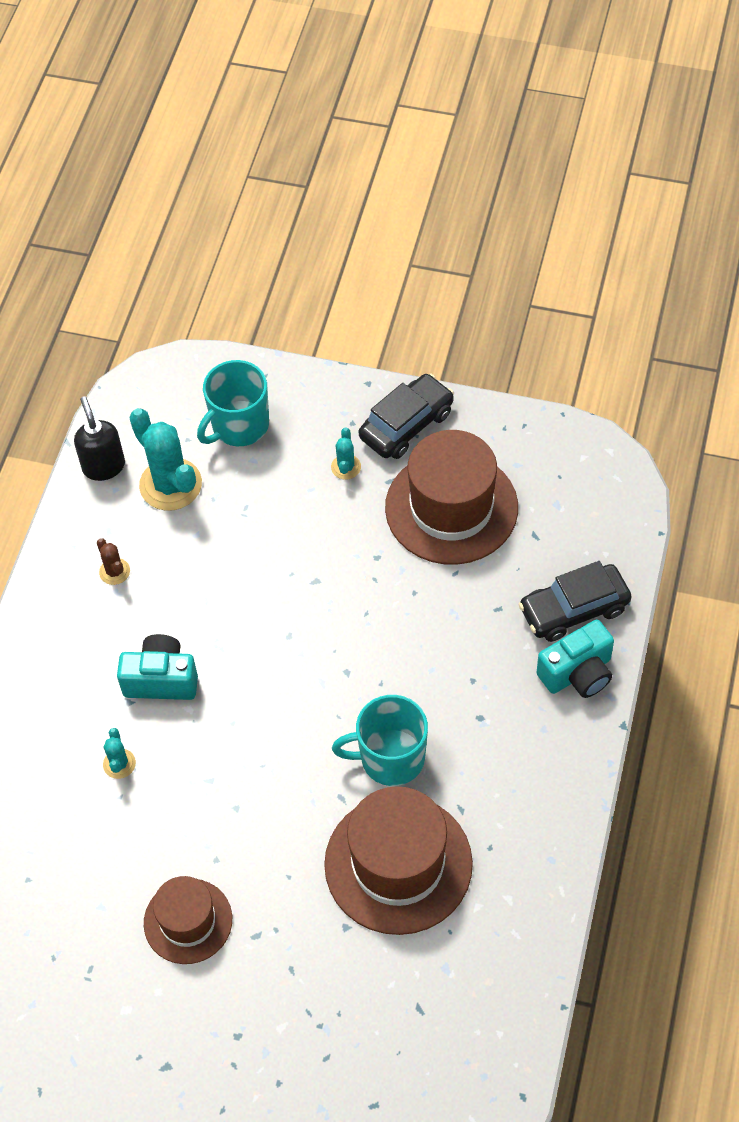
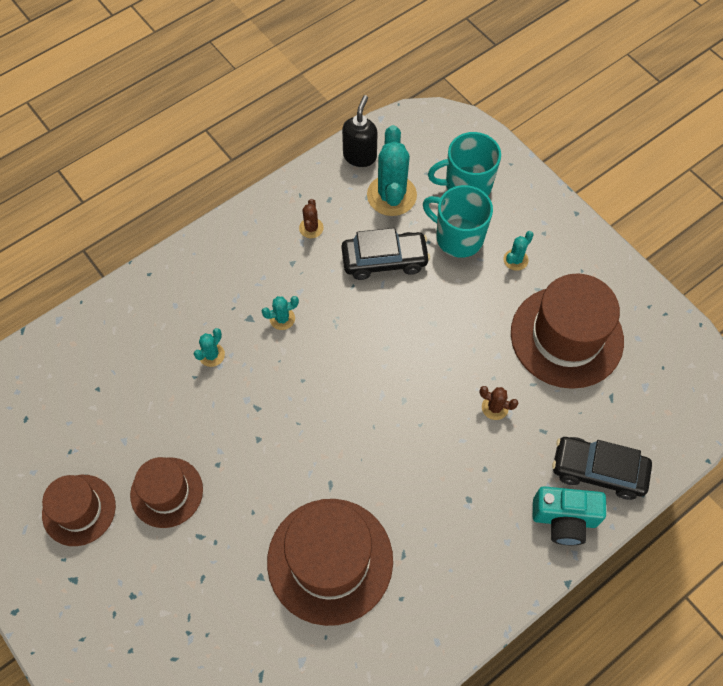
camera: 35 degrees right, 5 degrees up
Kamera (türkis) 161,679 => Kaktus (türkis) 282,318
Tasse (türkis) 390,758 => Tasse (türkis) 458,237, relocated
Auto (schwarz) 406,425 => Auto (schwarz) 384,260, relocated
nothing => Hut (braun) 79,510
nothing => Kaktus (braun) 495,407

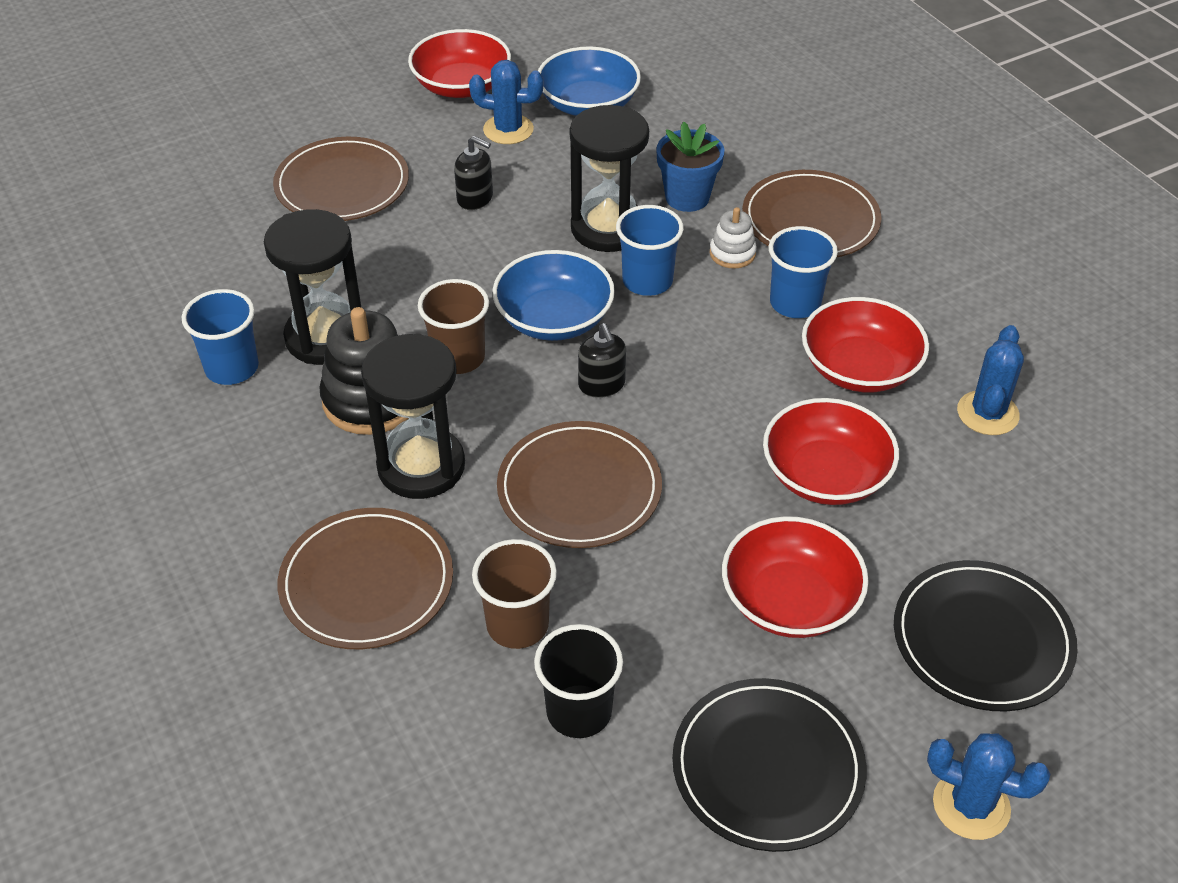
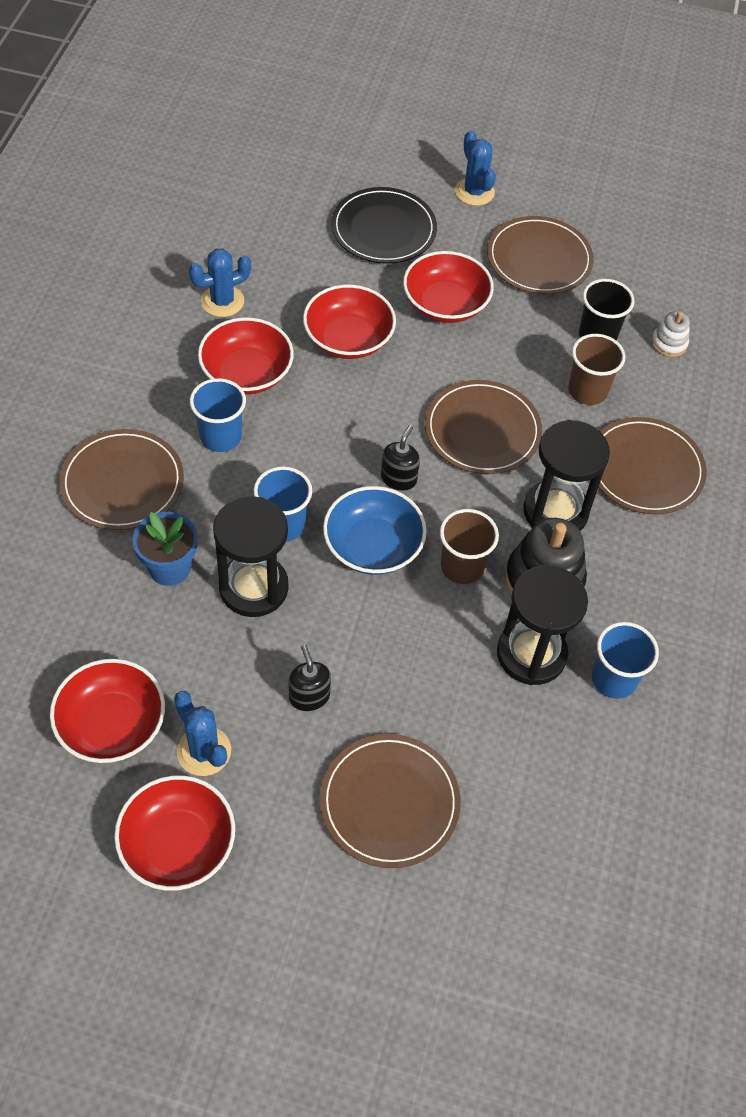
camera: 140 degrees left, 10 degrees up
Schüssel (blau) 588,104 => Schüssel (rot) 112,724
Teller (schwarz) 767,767 => Teller (braun) 539,259
Stapelspielzeug (weiß) 732,253 => Stapelspielzeug (weiß) 669,343, relocated

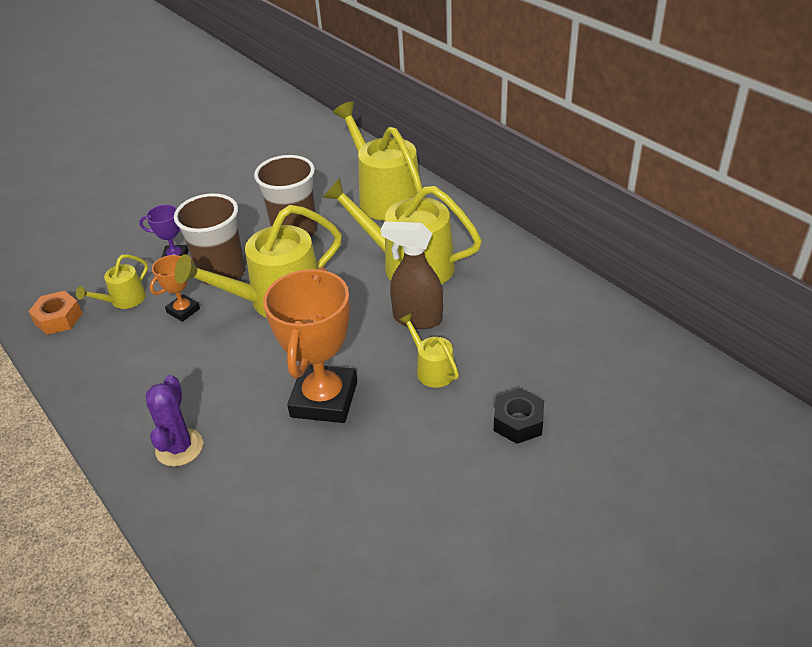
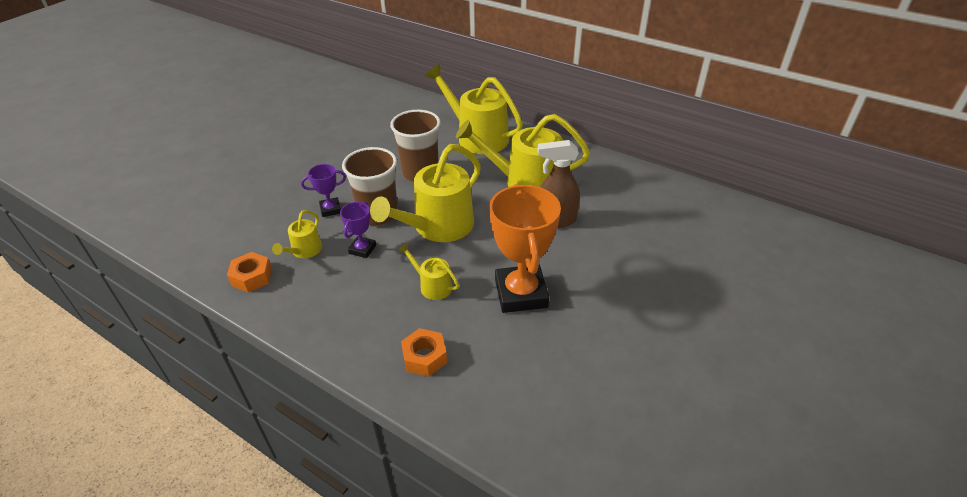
camera: 20 degrees left, 0 degrees up
Kaktus (lila) 179,447 => Sechskantmutter (orange) 424,357
Pokal (orange) 183,310 => Pokal (lila) 362,249
Gießkanne (gelb) 432,369 => Gießkanne (gelb) 432,286, relocated
Sechskantmutter (schwarz) 518,422 => nothing

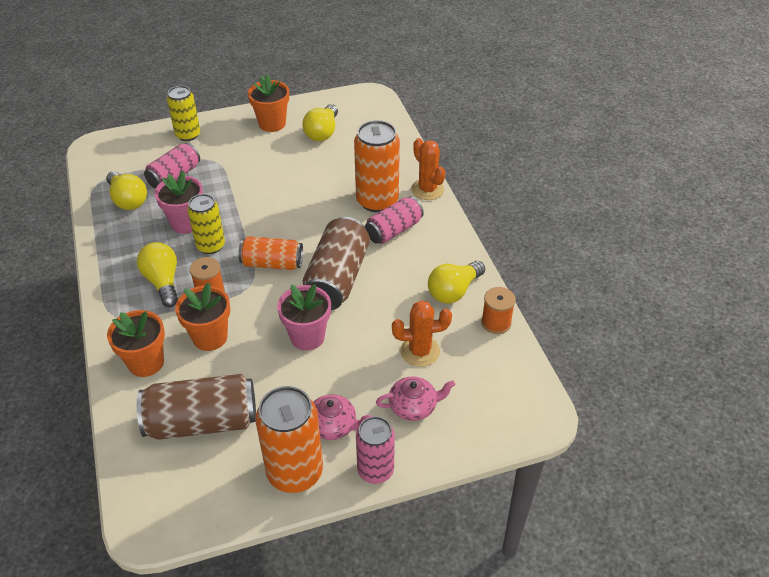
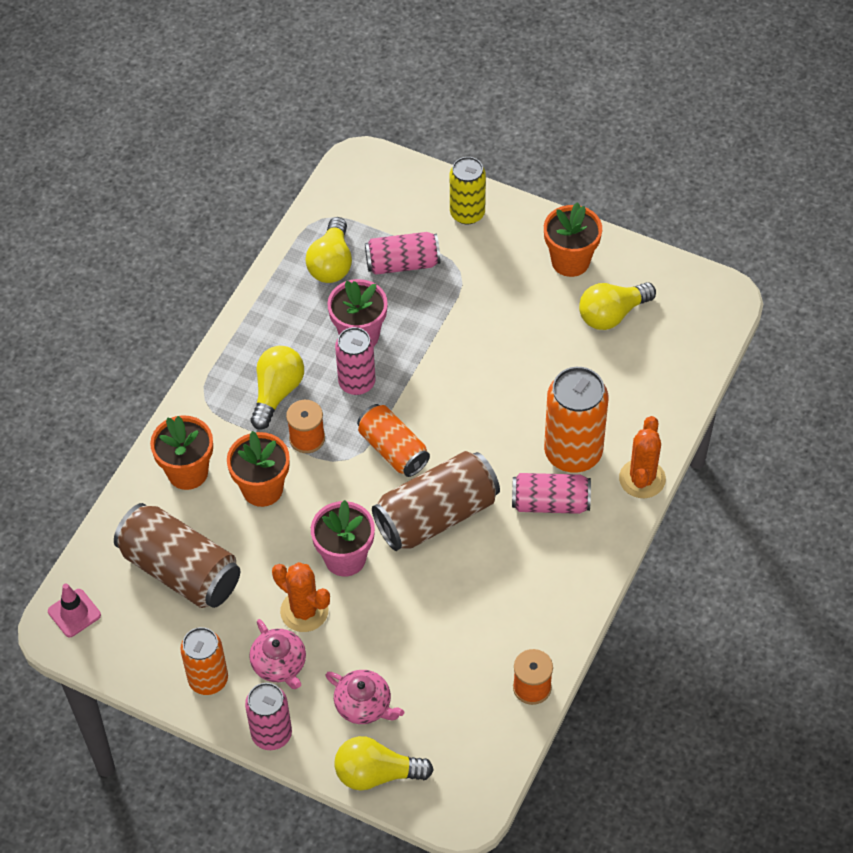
camera: 45 degrees right, 10 degrees up
Dose (gelb) 210,246 => Dose (rosa) 357,382
Dose (orange) 295,472 => Dose (orange) 208,679, x0.65
Kaktus (orange) 420,351 => Kaktus (orange) 304,611, relocated
Glühbirne (gelb) 453,291 => Glühbirne (gelb) 376,773, relocated
nothing => Leitkegel (rosa) 74,613

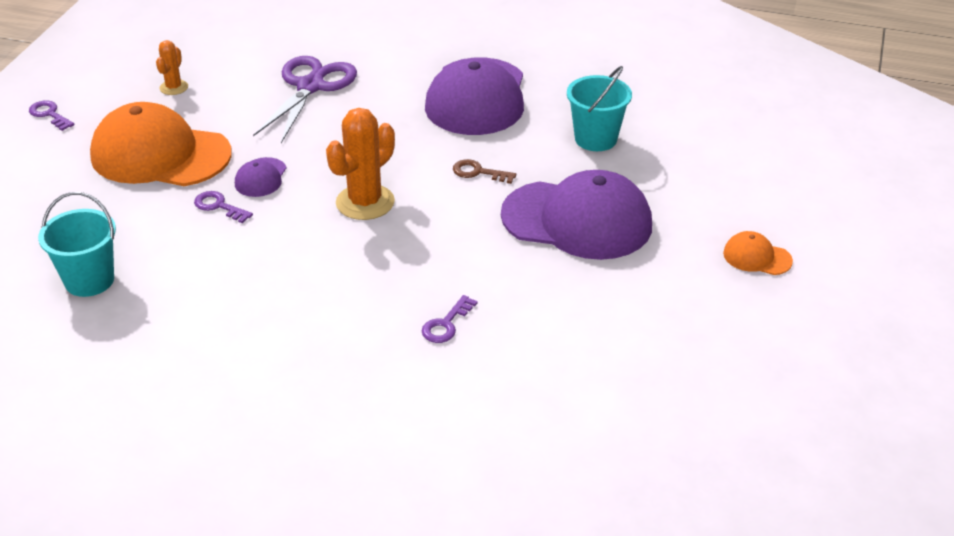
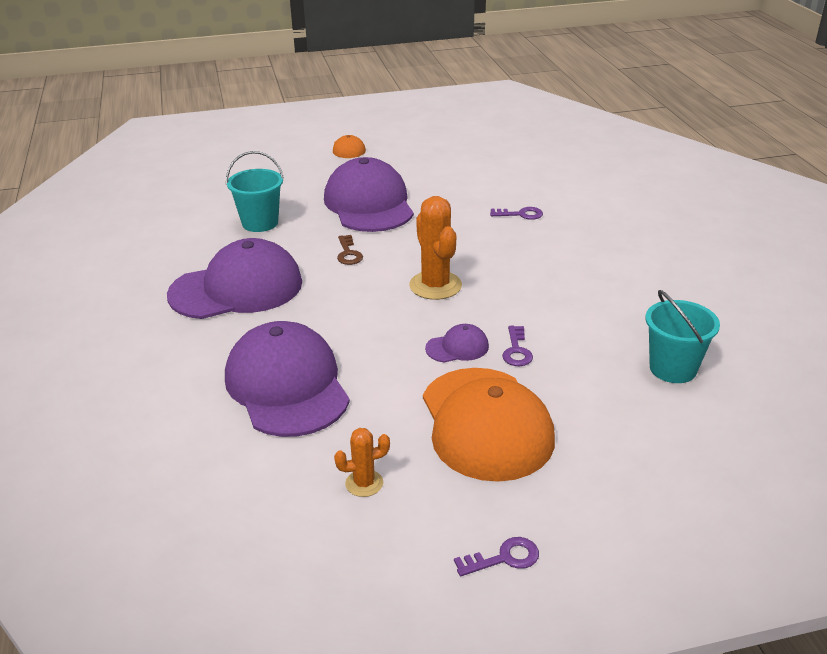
camera: 120 degrees left, 5 degrees down
Schlüssel (lila) 49,114 => Schlüssel (lila) 504,558, 120 degrees counterclockwise
Schere (lila) 310,86 => Kappe (lila) 287,385
Kaktus (orange) 365,202 => Kaktus (orange) 435,285, 60 degrees clockwise

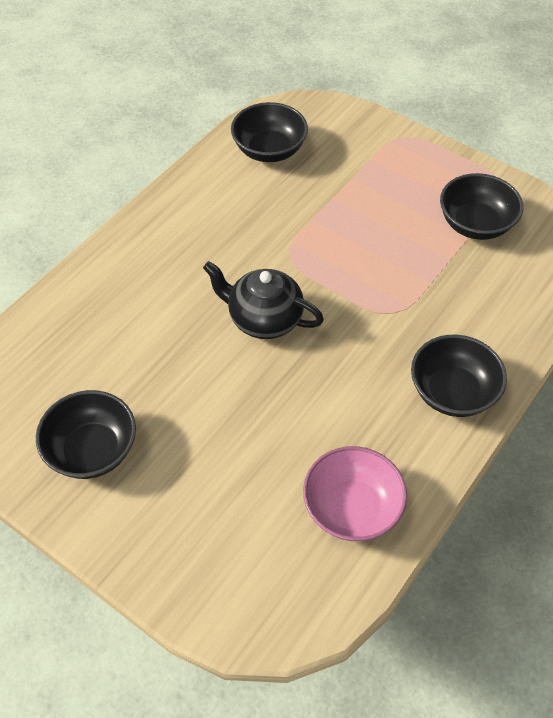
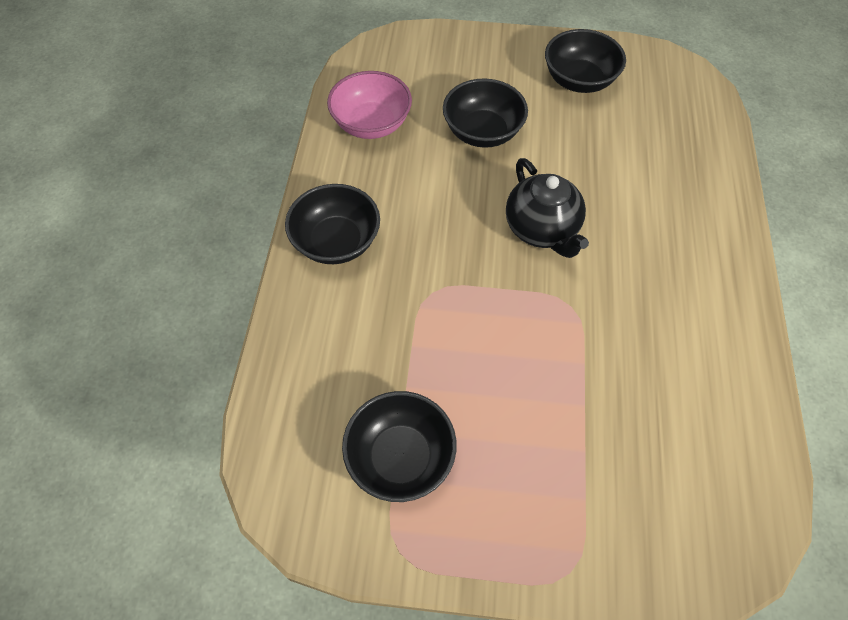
camera: 150 degrees right, 5 degrees up
Teekanne (schwarz) 264,319 => Teekanne (schwarz) 542,229, 75 degrees clockwise
Schüssel (schwarz) 269,150 => Schüssel (schwarz) 482,132, relocated

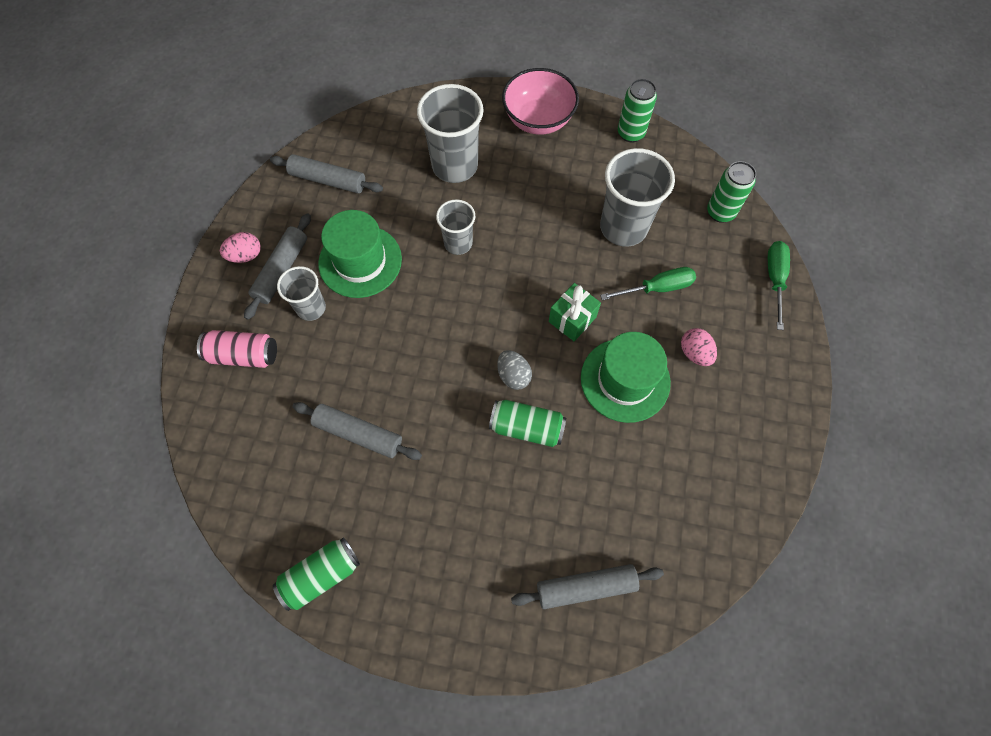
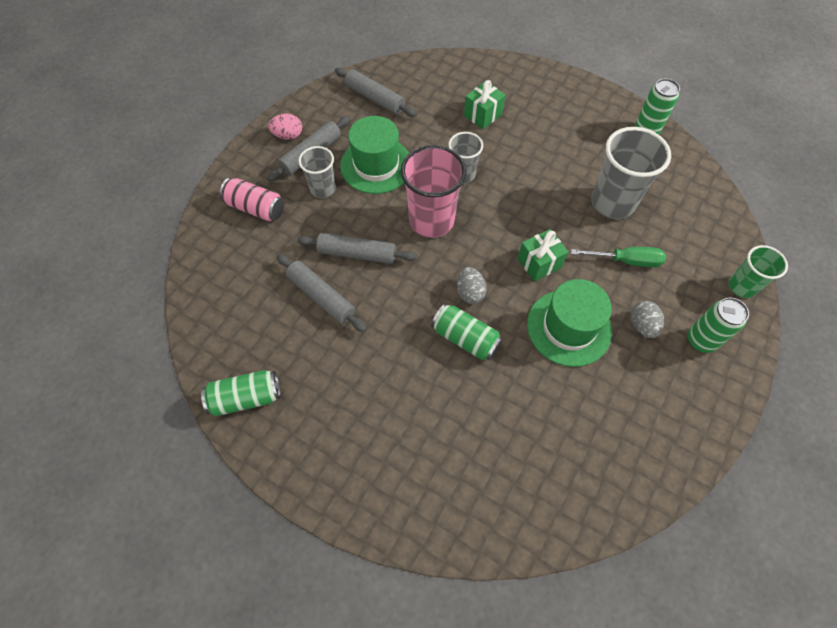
camera: 20 degrees right, 5 degrees down
Becher (grau) 455,166 => Geschenk (grün) 482,115
Schüssel (rosa) 538,120 => nothing
Nudelholz (grau) 586,587 => Nudelholz (grau) 357,253, relocated
Ei (rosa) 694,353 => Ei (grau) 642,325
Dose (grün) 720,212 => Dose (grün) 701,340, relocated
Schraubenzieher (grün) 774,279 => Becher (grün) 741,286
nothing => Becher (rosa) 431,220

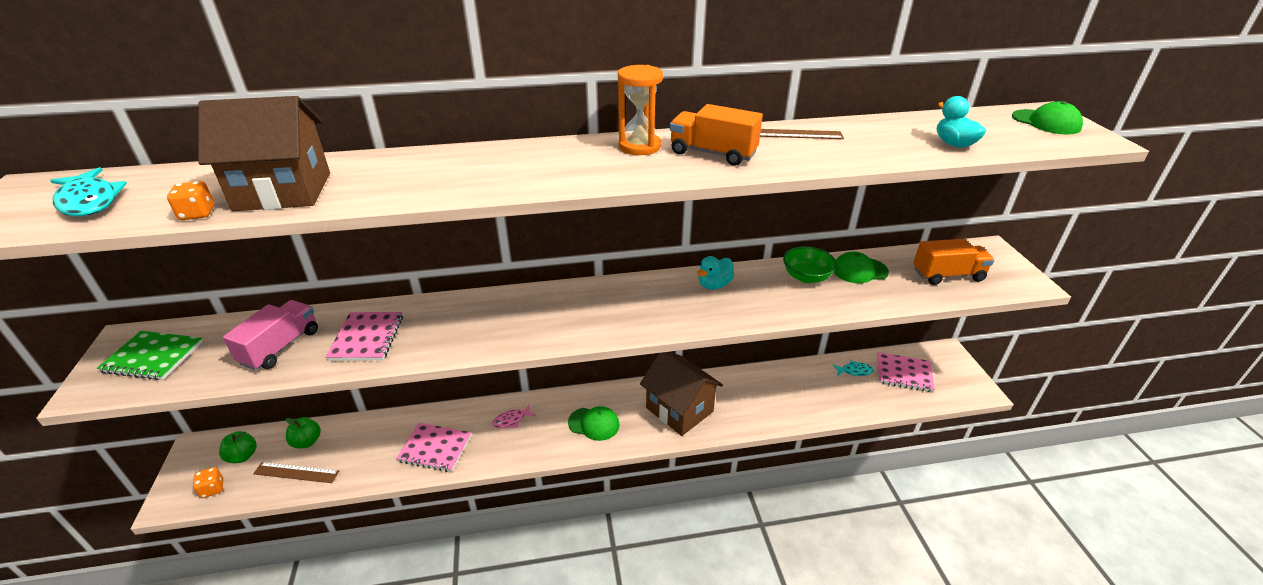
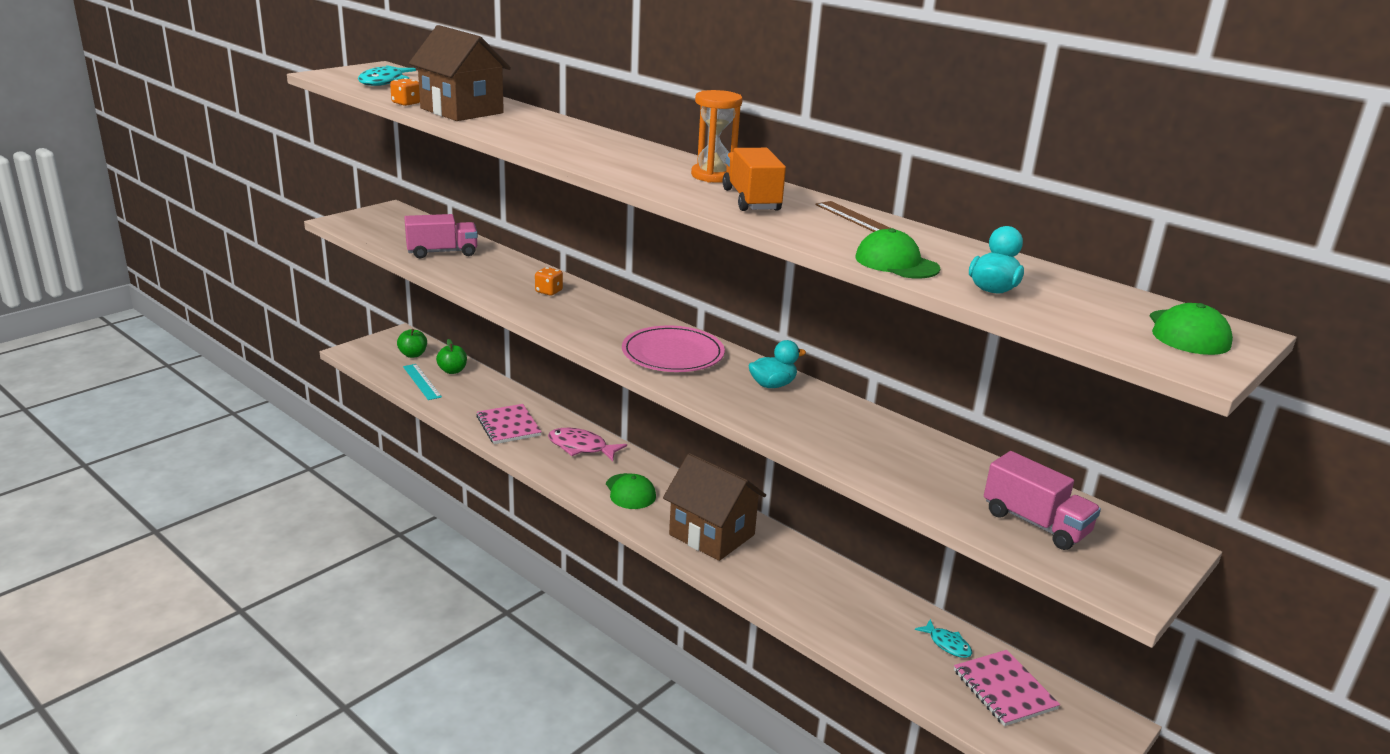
camera: 50 degrees right, 10 degrees down
Notizbuch (grün) 153,357 => nothing
Spielwürfel (orange) 212,489 => Spielwürfel (orange) 549,291, relocated
Lineal (braun) 296,472 => Lineal (türkis) 422,381
Notizbuch (rosa) 367,338 => nothing
Fisch (rosa) 512,420 => Fisch (rosa) 581,447, x1.68
Haus (braun) 679,410 => Haus (braun) 712,535, 60 degrees counterclockwise
Ente (türkis) 714,285 => Ente (türkis) 772,385, 150 degrees clockwise
Schüssel (grün) 806,277 => nothing
Kappe (grün) 859,270 => Kappe (grün) 896,263, relocated
Lastwagen (orange) 947,275 => Lastwagen (rosa) 1035,523
nothing => Teller (rosa) 673,353

